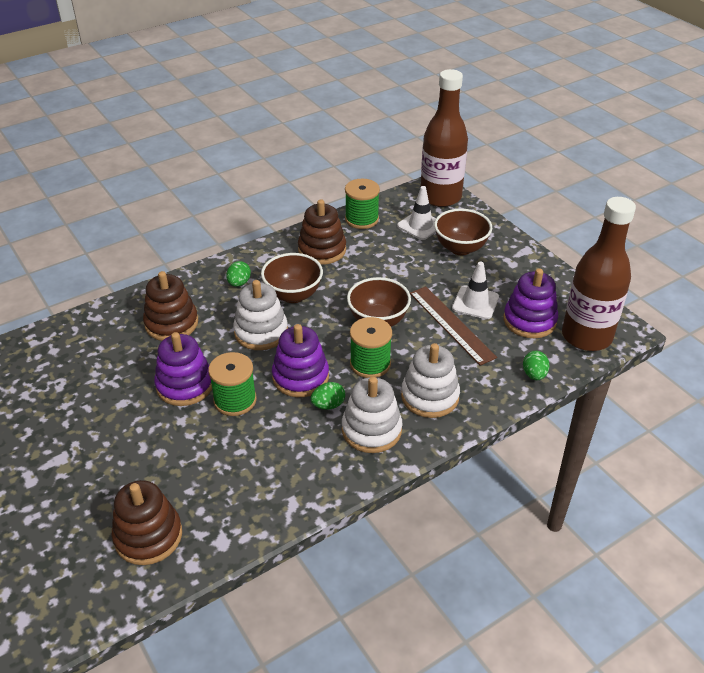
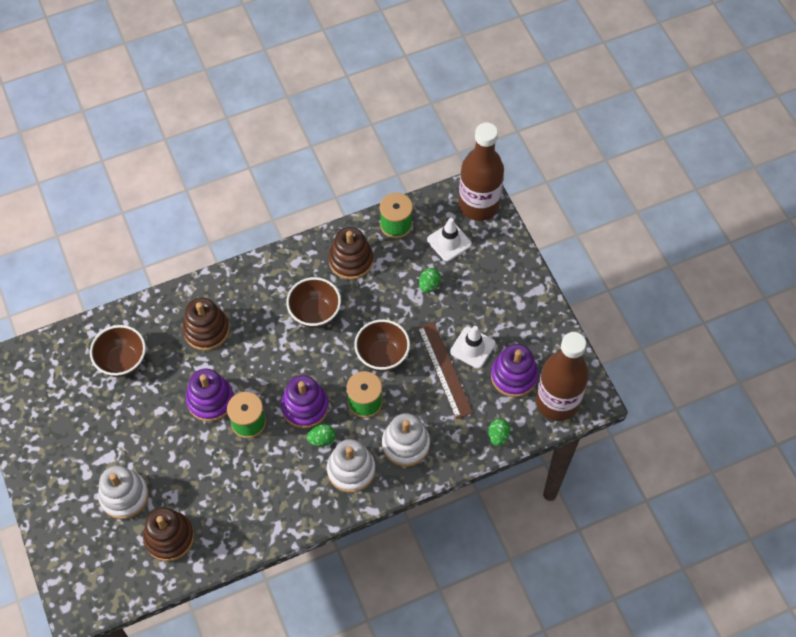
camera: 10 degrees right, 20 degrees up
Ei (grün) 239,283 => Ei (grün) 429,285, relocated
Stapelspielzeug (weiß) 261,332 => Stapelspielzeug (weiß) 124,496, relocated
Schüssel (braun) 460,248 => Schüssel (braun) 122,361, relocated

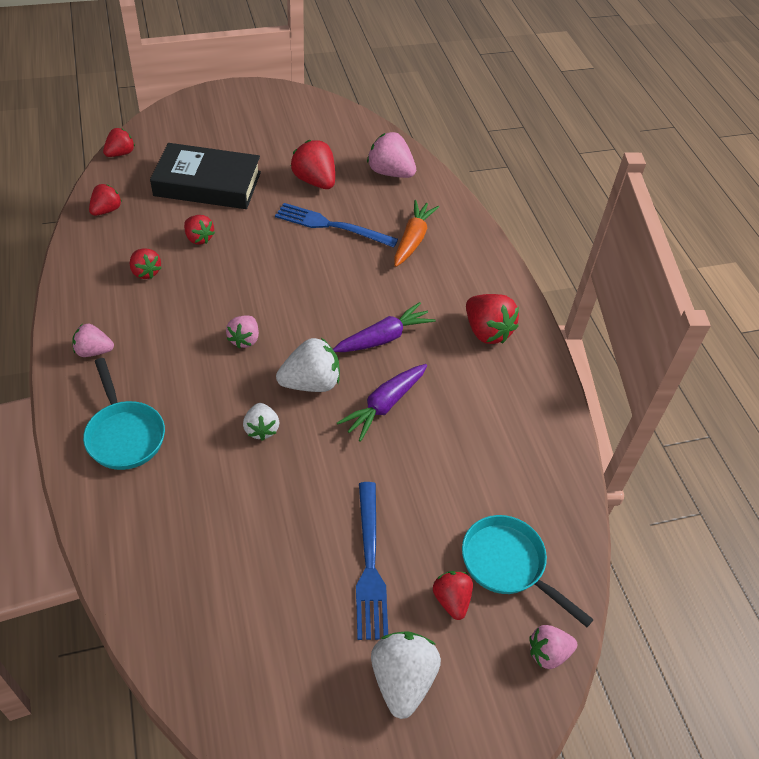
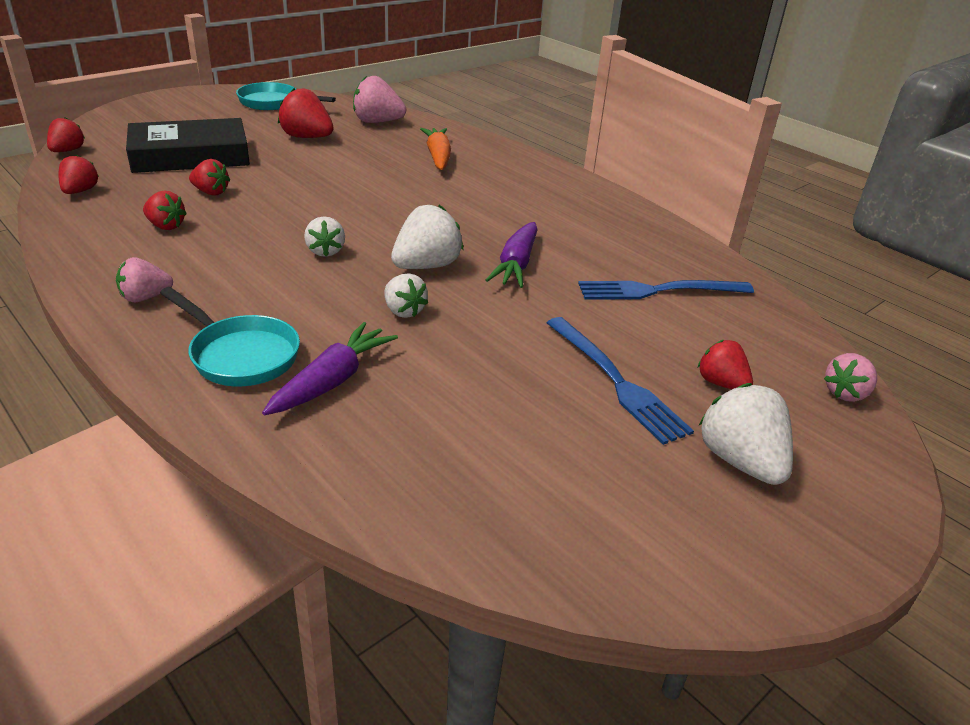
camera: 25 degrees left, 15 degrees down
Erdbeere (rosa) 244,339 => Erdbeere (weiß) 325,251
Gabel (blau) 331,225 => Gabel (blau) 658,290, relocated
Karotte (lila) 383,338 => Karotte (lila) 332,381, relocated
Pfanne (türkis) 508,565 => Pfanne (türkis) 273,103, relocated
Erdbeere (rot) 487,331 => nothing

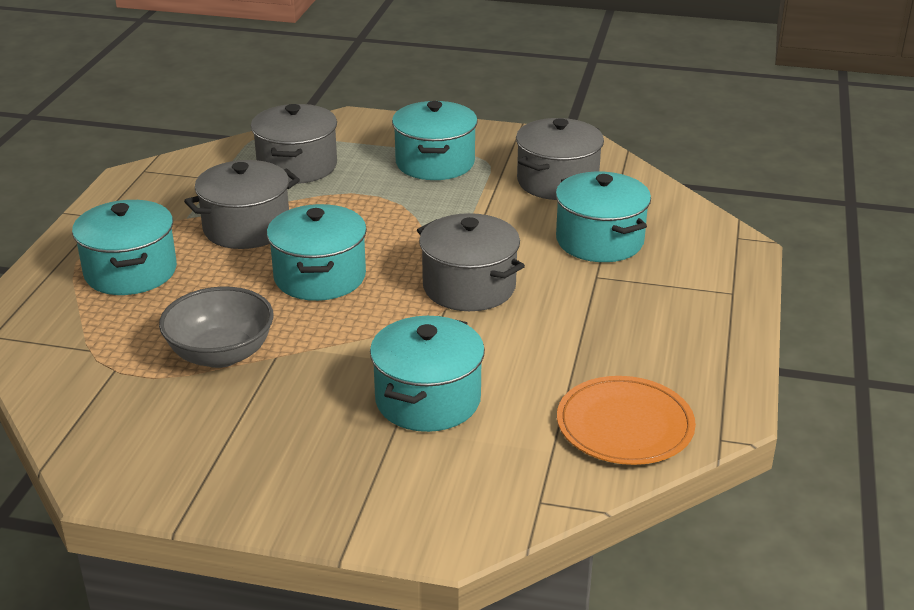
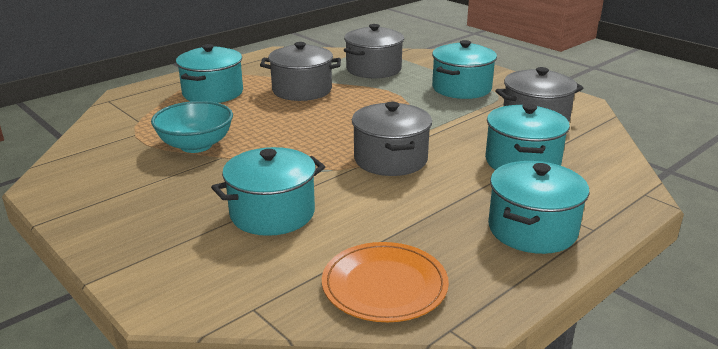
camera: 35 degrees right, 5 degrees down
Schüssel (grau) 221,354 => Schüssel (türkis) 196,145
Kochtopf (türkis) 320,277 => Kochtopf (türkis) 532,229, relocated

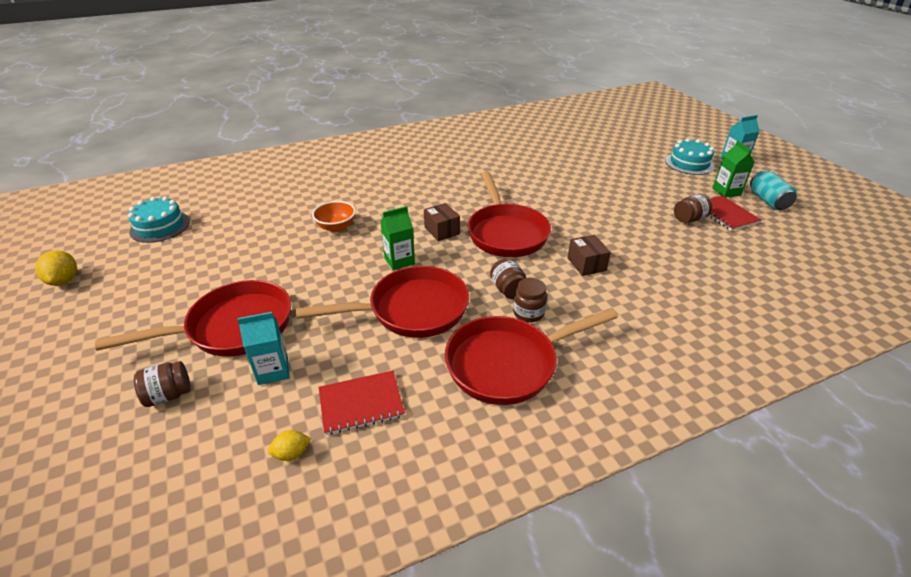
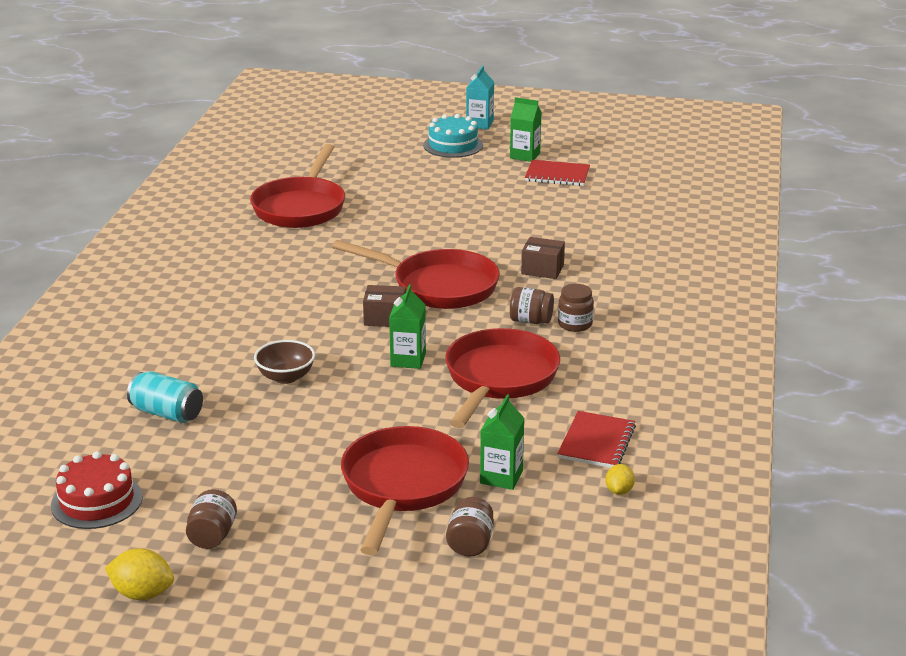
camera: 55 degrees left, 10 degrees down
Kuchen (türkis) 160,226 => Kuchen (rot) 97,501
Getränkekarton (türkis) 273,371 => Getränkekarton (grün) 501,477
Schüssel (orange) 336,227 => Schüssel (braun) 286,377
Pfanne (rot) 508,364 => Pfanne (rot) 301,207, relocated
Einmachglas (braun) 689,219 => Einmachglas (braun) 212,536, relocated
Dose (türkis) 768,201 => Dose (türkis) 167,413, relocated

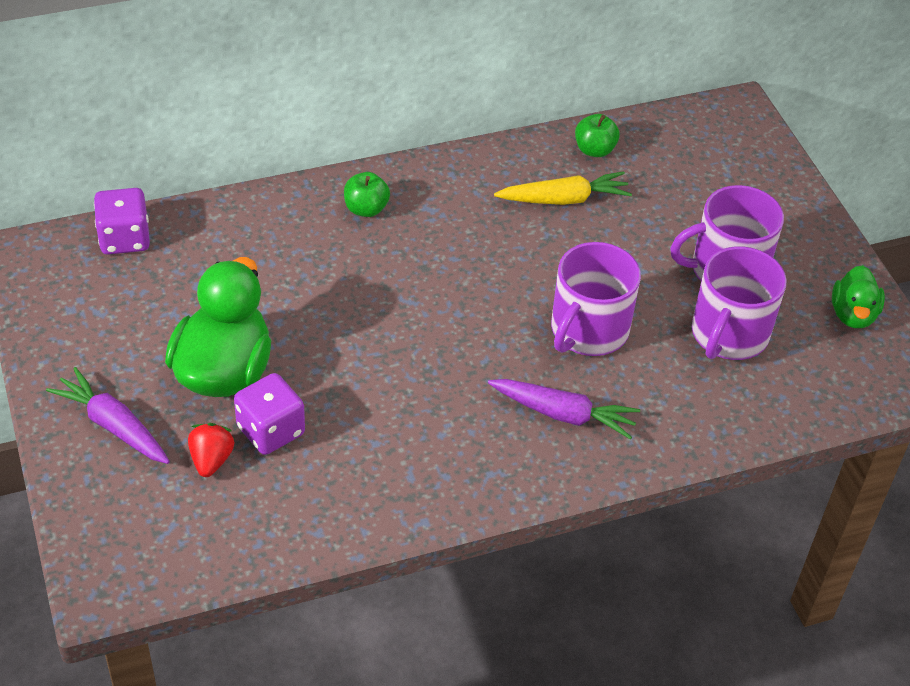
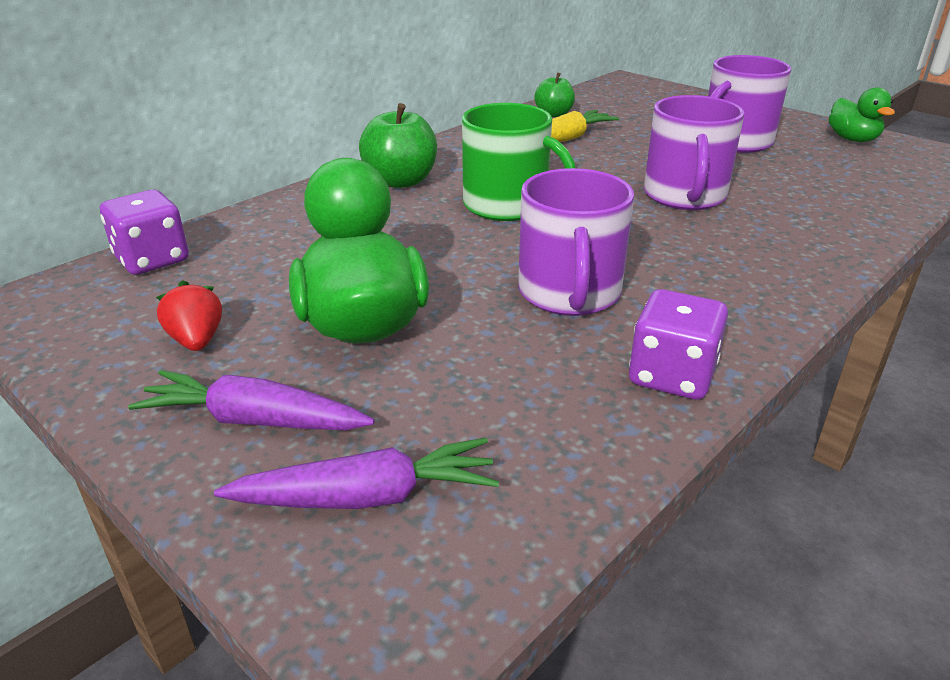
camera: 25 degrees left, 15 degrees down
Erdbeere (rot) 211,460 => Erdbeere (rot) 197,340, relocated
Spielwürfel (lila) 271,430 => Spielwürfel (lila) 671,376, relocated
Apfel (grün) 366,209 => Apfel (grün) 401,181, x1.57
Karotte (lila) 564,414 => Karotte (lila) 367,496, relocated
Tasse (lila) 728,334 => Tasse (lila) 569,293, relocated
nothing => Tasse (grün) 507,205

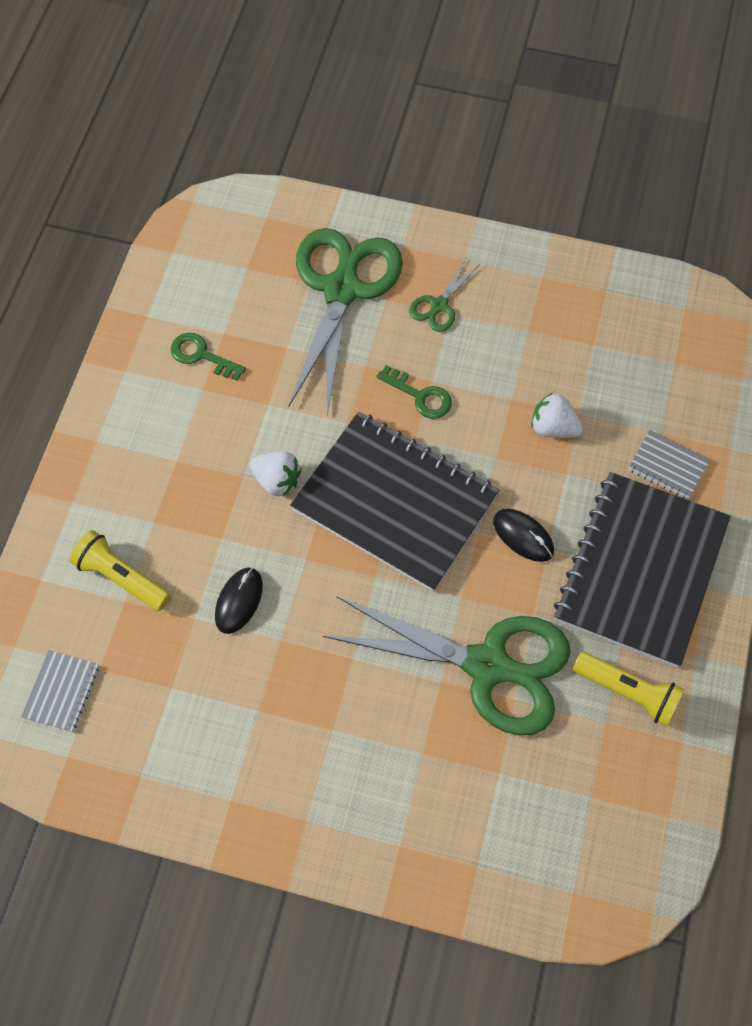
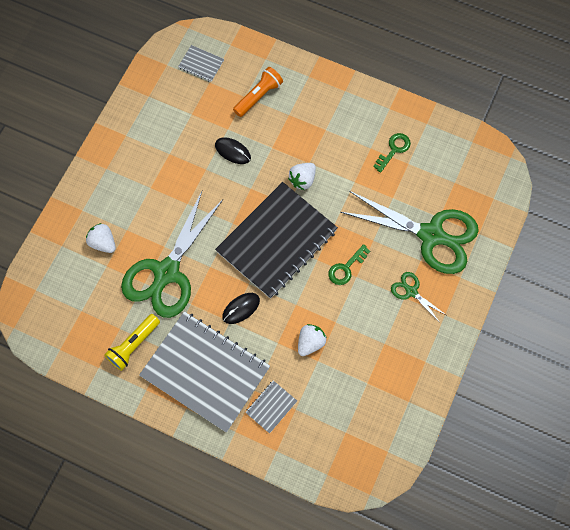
camera: 100 degrees right, 5 degrees up
Taschenlampe (gelb) 121,578 => Taschenlampe (orange) 258,96
Notizbuch (schwarz) 641,570 => Notizbuch (grau) 205,372
nothing => Erdbeere (weiß) 103,243

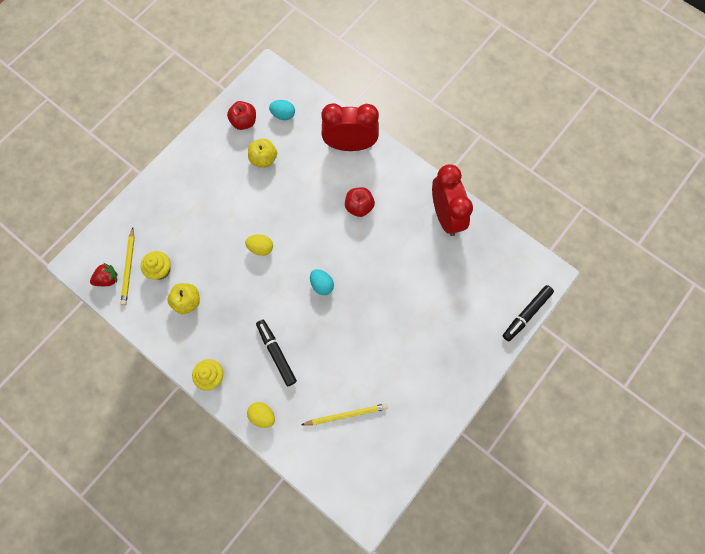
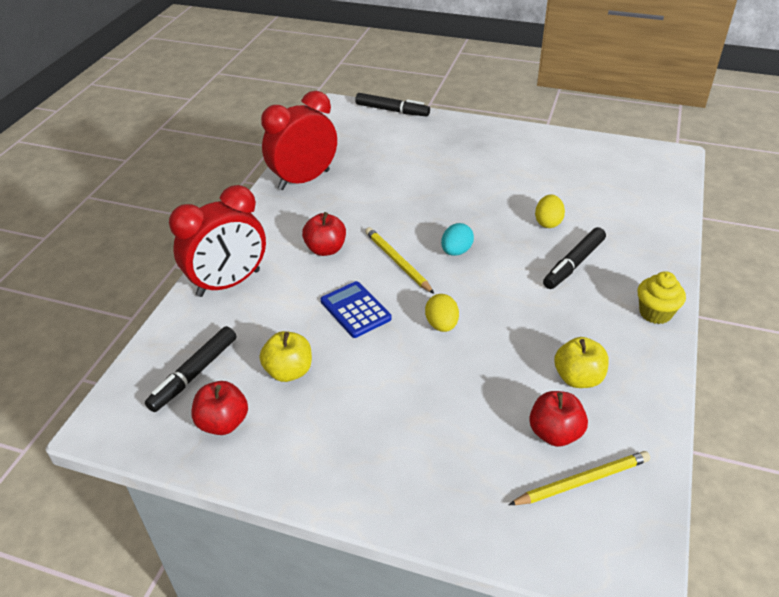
camera: 110 degrees left, 30 degrees down
Erdbeere (rot) 107,279 => nothing
Muffin (gelb) 160,270 => Apfel (rot) 555,433
Ei (gelb) 262,416 => Ei (gelb) 548,222, relocated
Ei (türkis) 283,115 => Filzstift (schwarz) 194,374
Bleistift (gelb) 346,415 => Bleistift (gelb) 397,262, relocated
Wecker (rot) 350,145 => Wecker (rot) 229,283, 105 degrees counterclockwise
nothing => Taschenrechner (blau) 355,310

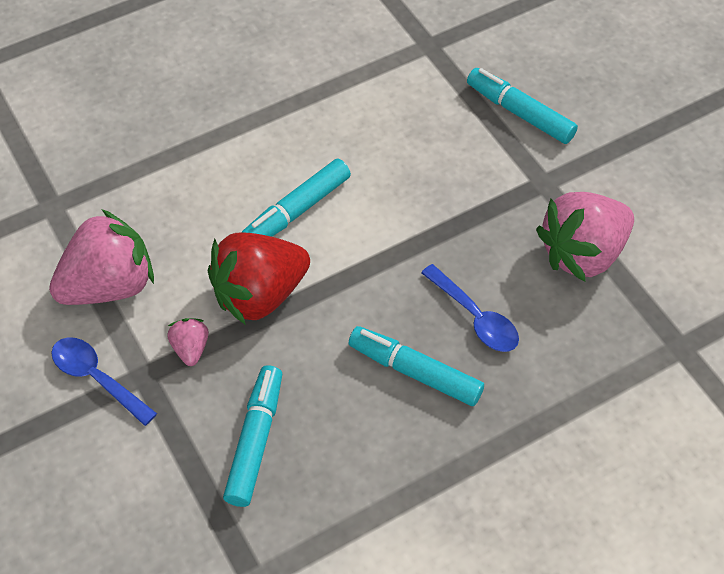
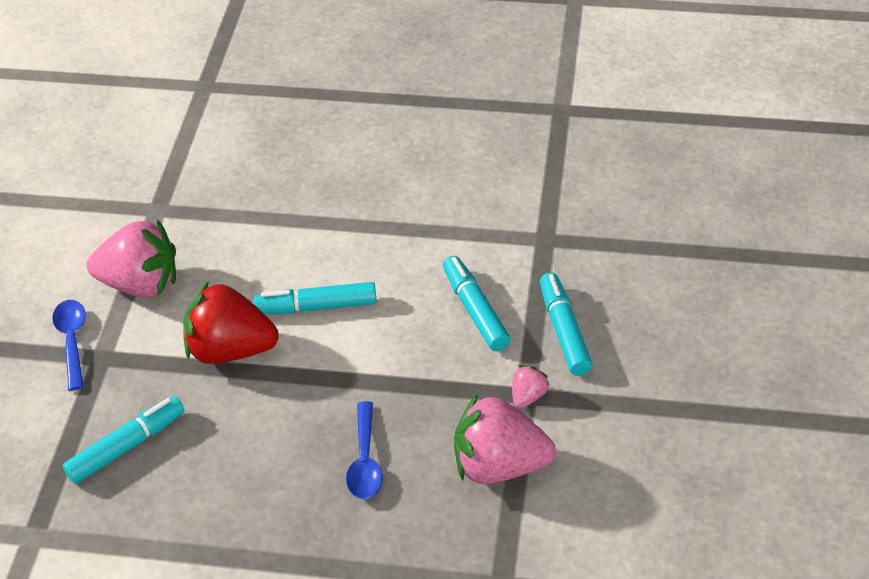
camera: 40 degrees right, 10 degrees down
Erdbeere (rosa) 190,348 => Erdbeere (rosa) 528,396, relocated
Filzstift (türkis) 415,372 => Filzstift (türkis) 475,310, relocated

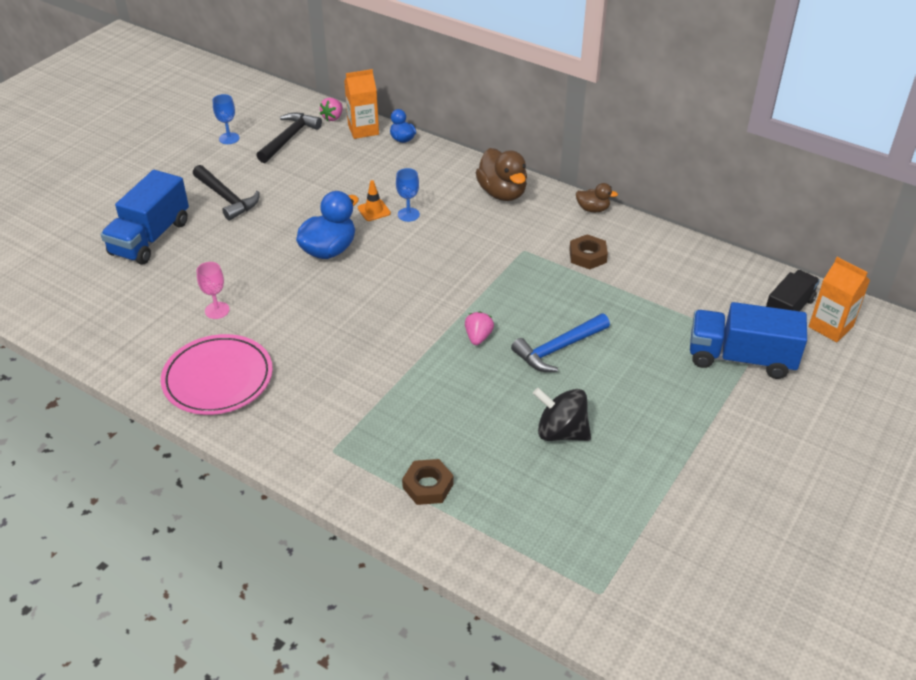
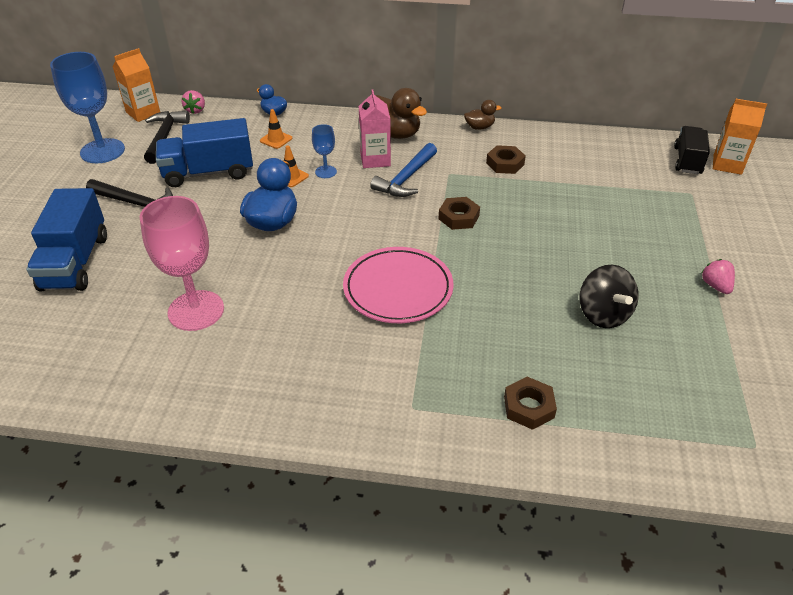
camera: 25 degrees left, 0 degrees up
Teller (rosa) 218,379 => Teller (rosa) 398,289, relocated
Kelch (rosa) 217,310 => Kelch (rosa) 196,310, x2.05
Kelch (blau) 229,138 => Kelch (blau) 102,151, x2.05
Getränkekarton (orange) 363,130 => Getränkekarton (orange) 143,113, relocated
Erdbeere (rosa) 478,337 => Erdbeere (rosa) 715,286, relocated
Hammer (blau) 558,349 => Hammer (blau) 406,178, relocated
Kreisel (schwarz) 561,432 => Kreisel (schwarz) 603,314, 105 degrees counterclockwise
Lastwagen (blau) 740,358 => Lastwagen (blau) 209,172, relocated
nothing => Leitkegel (orange) 276,139
nothing => Getränkekarton (rosa) 375,159
nothing => Sechskantmutter (braun) 458,217

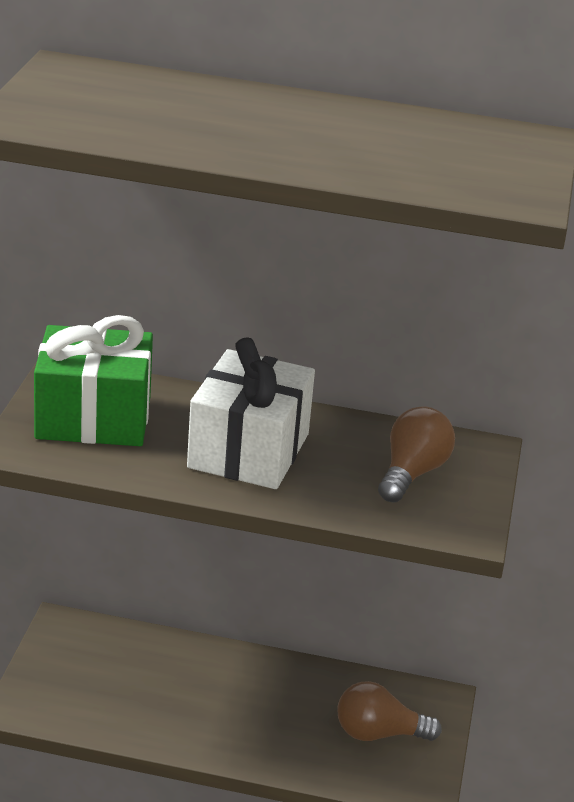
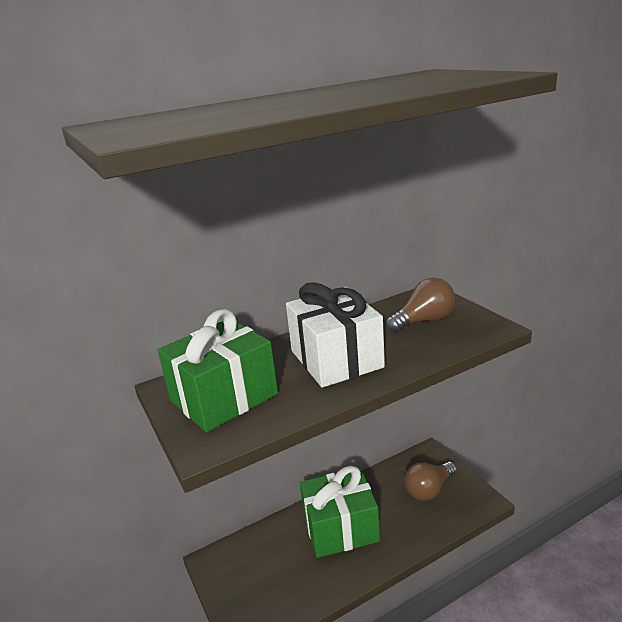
camera: 35 degrees left, 5 degrees down
Glühbirne (braun) 412,473 => Glühbirne (braun) 424,320, 75 degrees clockwise
nothing => Geschenk (grün) 340,528

